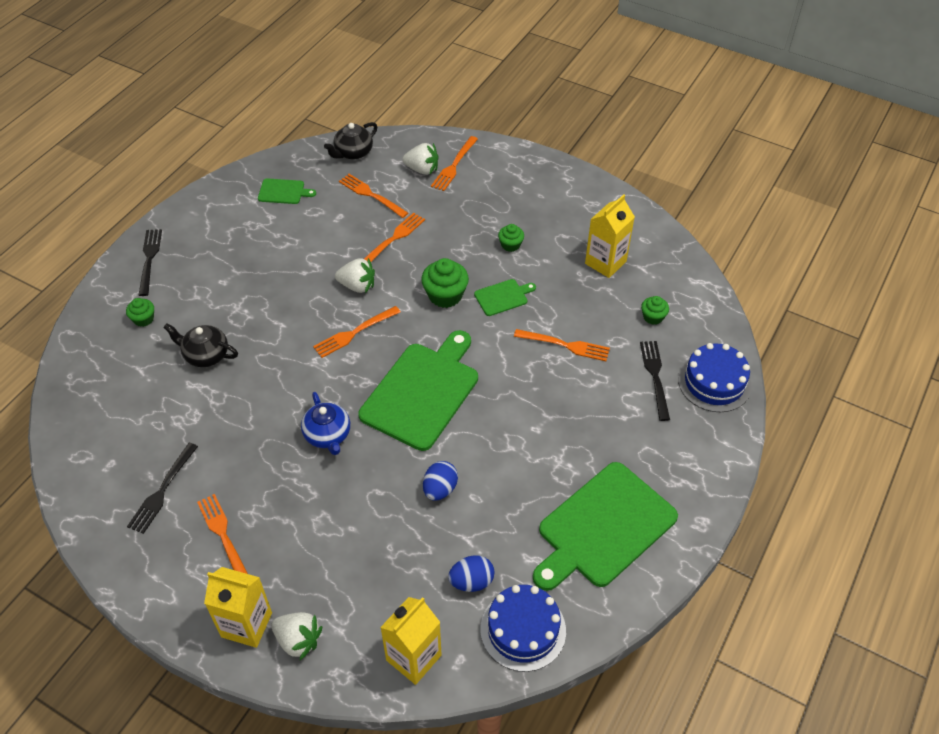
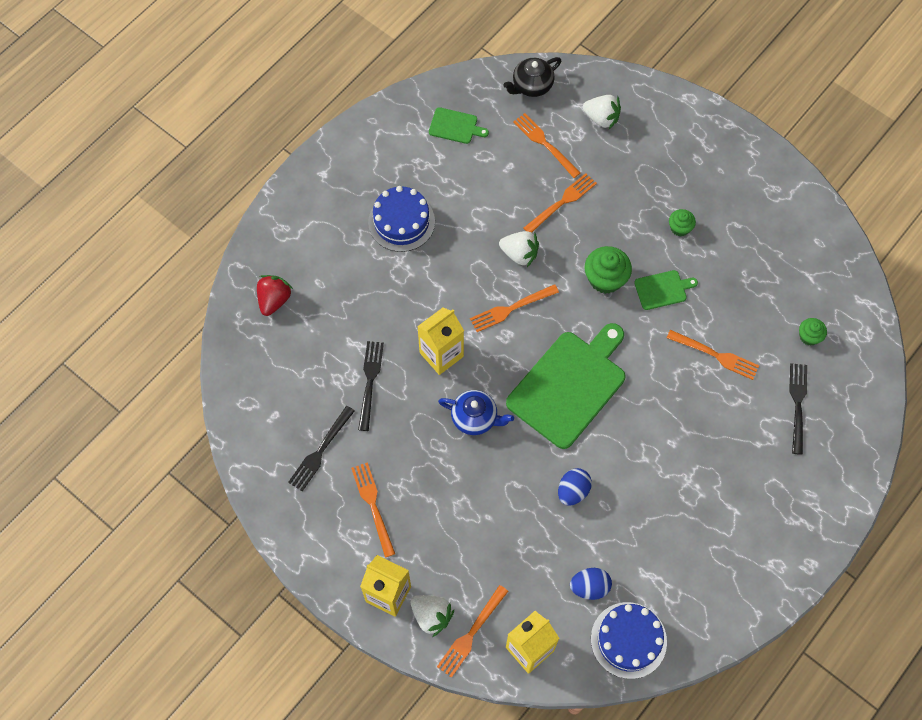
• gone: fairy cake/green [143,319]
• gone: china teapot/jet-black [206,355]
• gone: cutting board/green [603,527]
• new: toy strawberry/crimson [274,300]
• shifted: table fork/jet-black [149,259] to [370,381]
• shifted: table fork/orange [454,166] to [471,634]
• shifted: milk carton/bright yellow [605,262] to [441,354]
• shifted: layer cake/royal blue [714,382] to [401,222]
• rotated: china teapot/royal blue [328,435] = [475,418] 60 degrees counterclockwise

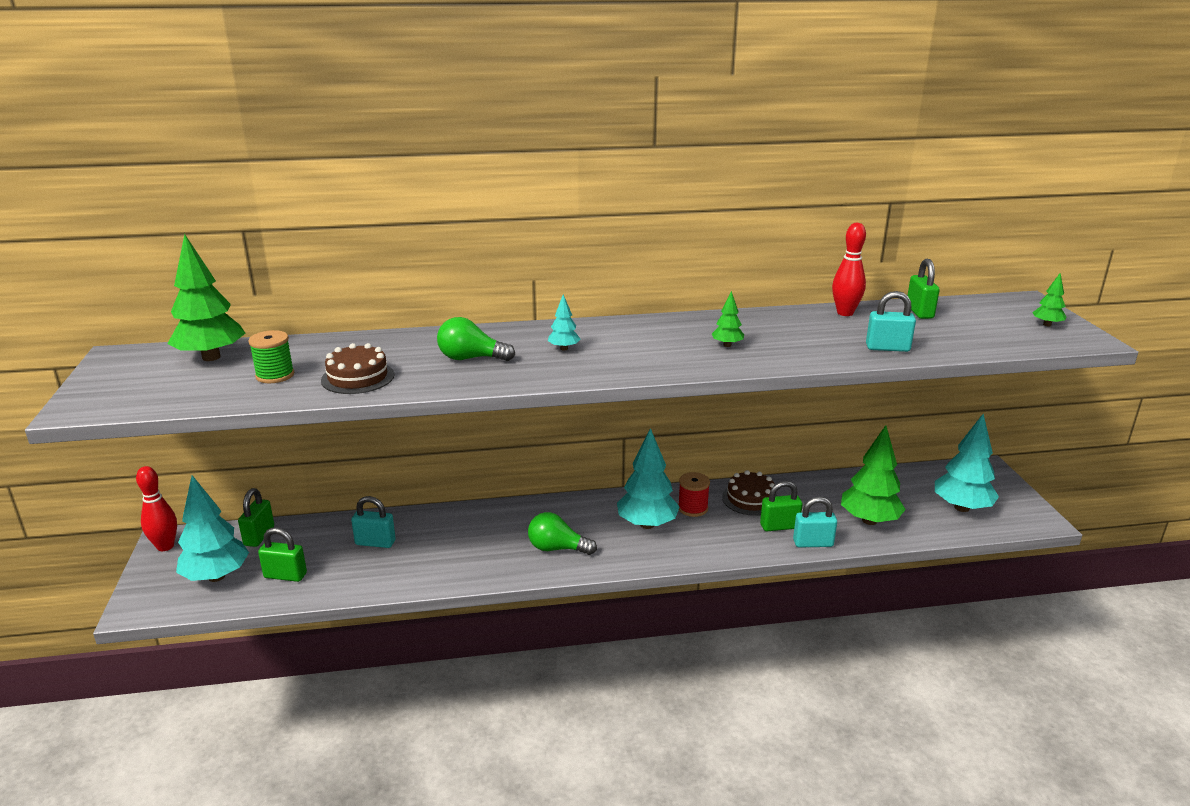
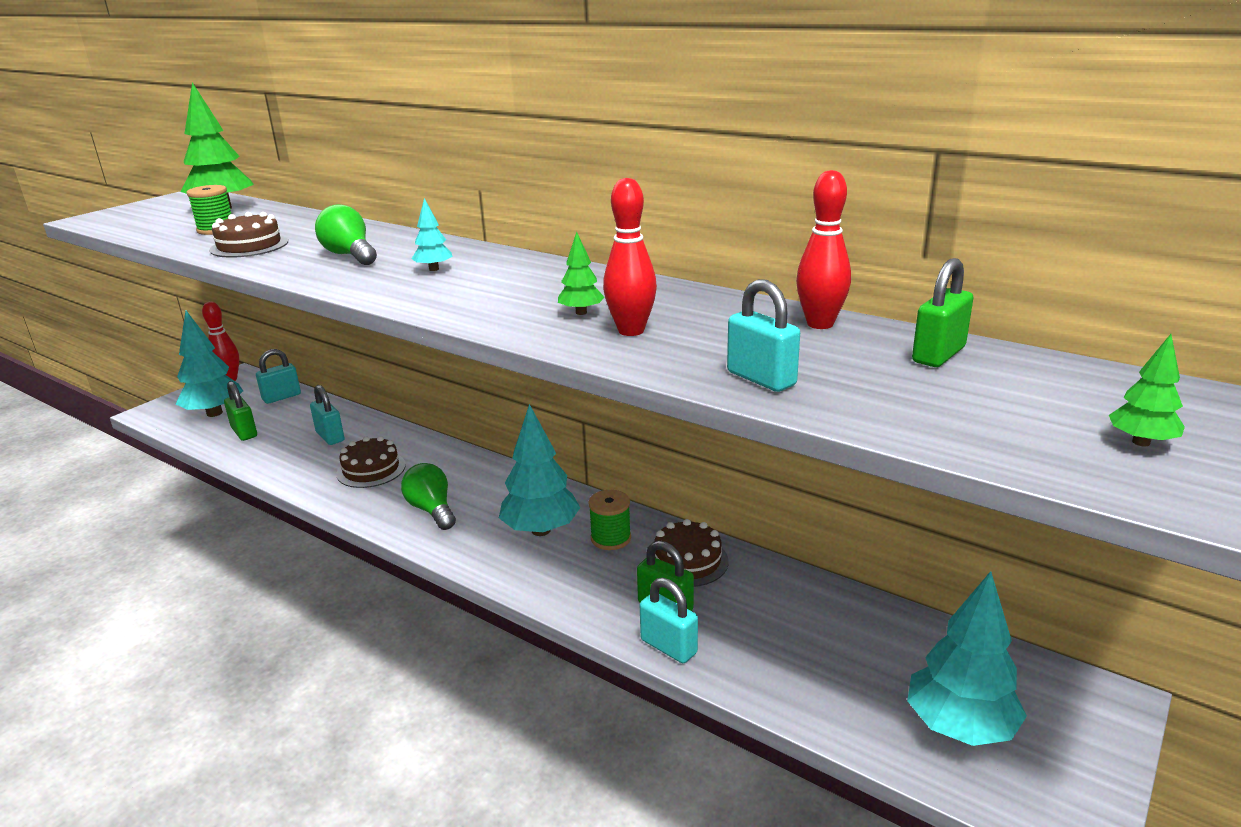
• gone: tree/green [869,520]
• new: layer cake/russet [371,469]
• new: skittle/crimson [631,331]
• repainted: small lock/green [259,536] to small lock/teal [281,397]
• repainted: reel of thread/crimson [692,508] to reel of thread/green [611,538]

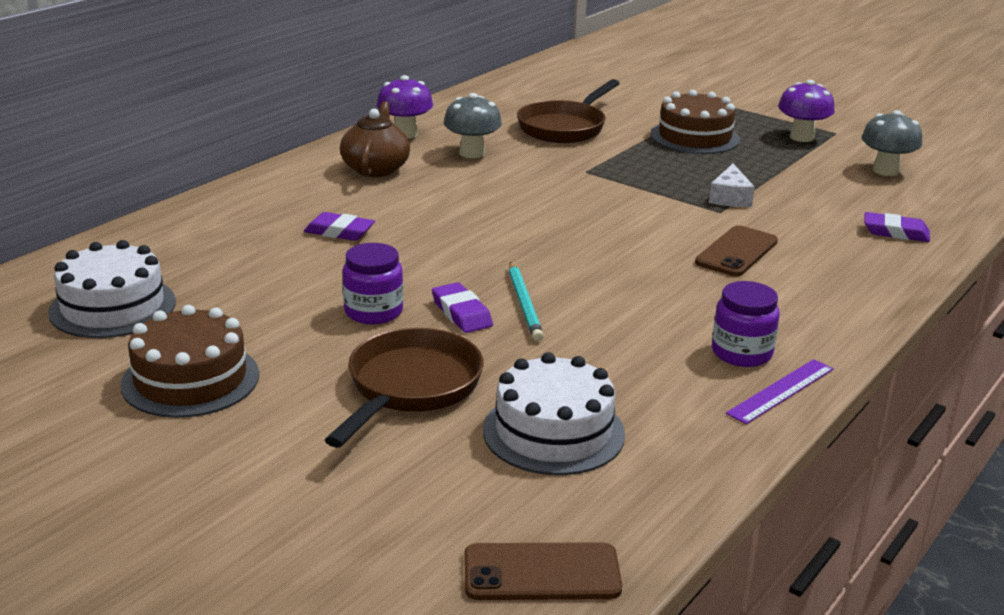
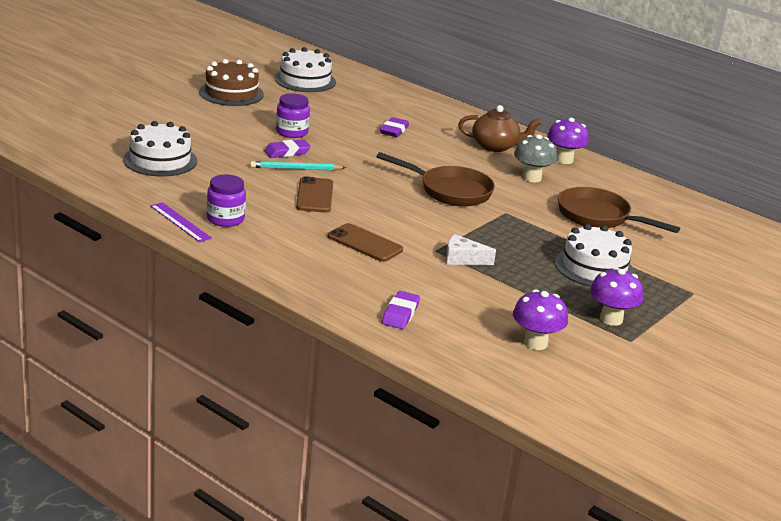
• shifted: frying pan/russet [410,388] to [450,191]
• shifted: phone/russet [541,573] to [315,195]
• repainted: layer cake/russet [695,137] to layer cake/snow-white [594,267]
• repainted: fungus/gray [885,171] to fungus/royal purple [535,343]

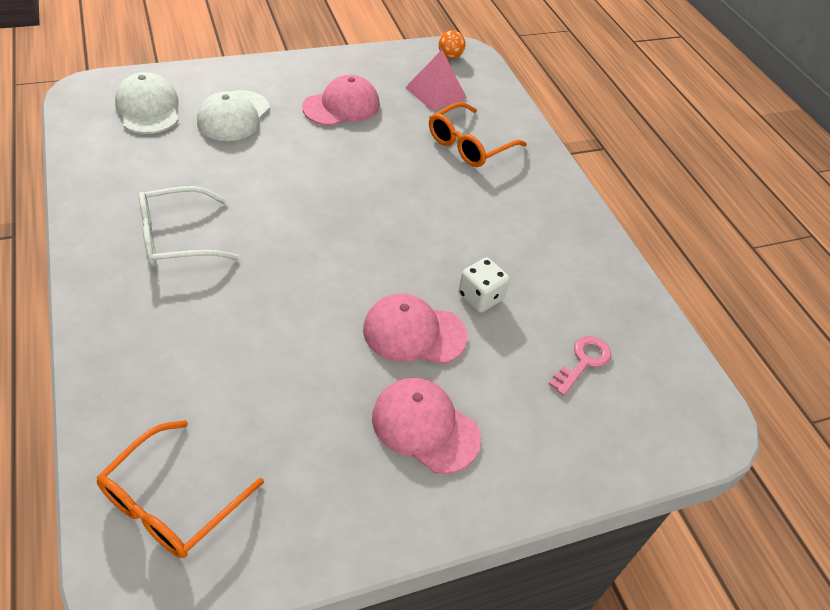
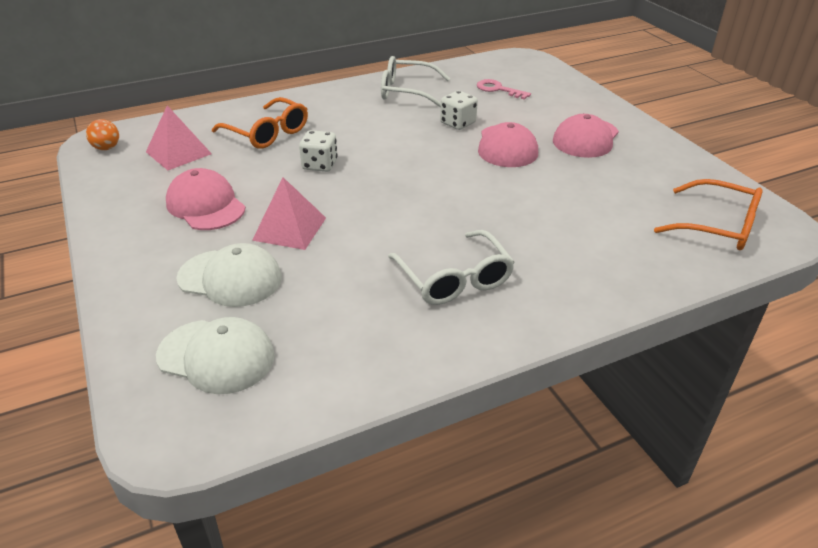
• new: pyramid shape/rosy [290,228]
• new: game die/snow-white [320,165]
• new: eyeglasses/snow-white [406,91]
• rotated: baseball cap/snow-white [148,108] = [216,356] 135 degrees counterclockwise

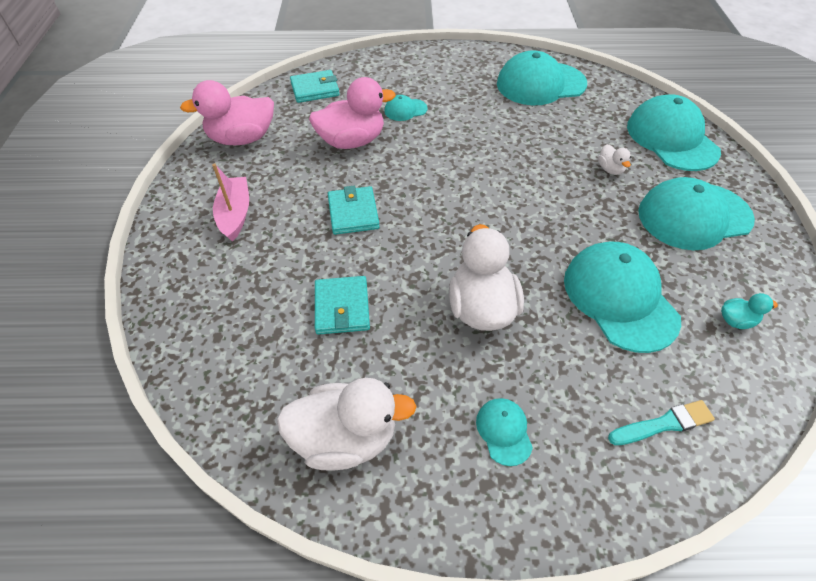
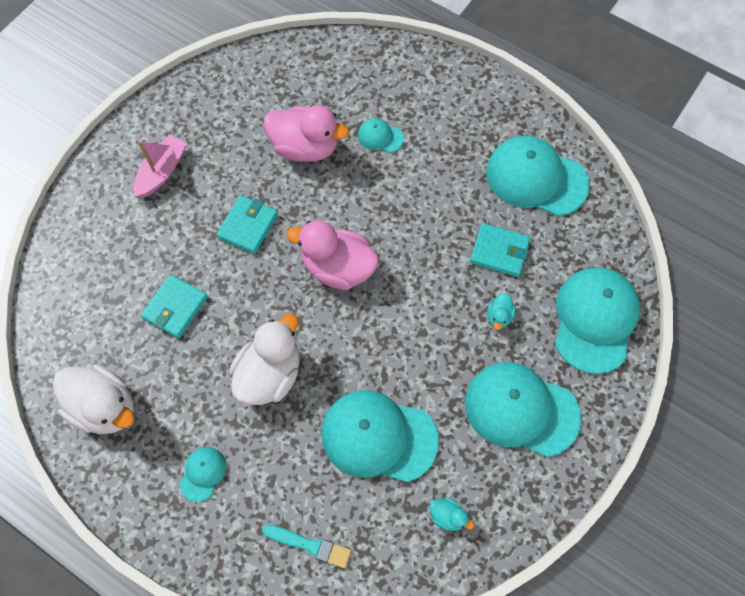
• shifted: toy duck/rosy [242,139] to [338,268]
• shifted: card wallet/teal [315,89] to [499,252]
• repainted: toy duck/snow-white [610,169] to toy duck/teal [499,316]
• rotated: baseball cap/teal [619,298] = [378,437] 90 degrees counterclockwise

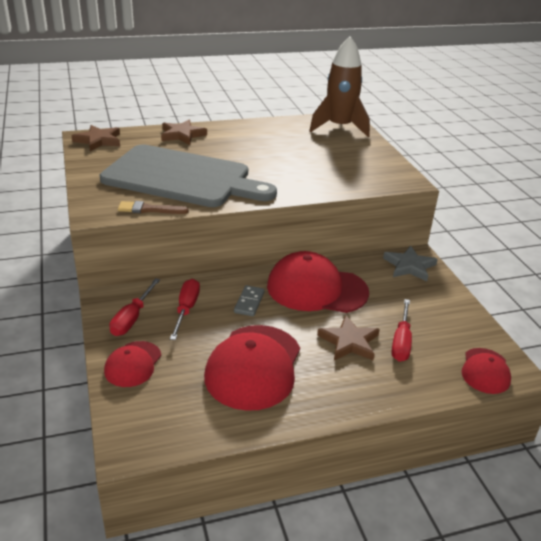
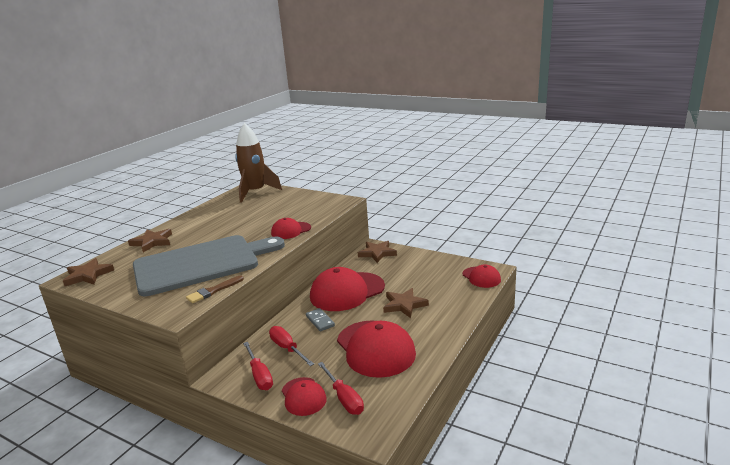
• new: baseball cap/crimson [291,230]
• shifted: flat screwdriver/crimson [401,342] to [344,398]
• repainted: five-pointed star/gray [409,266] to five-pointed star/russet [377,253]

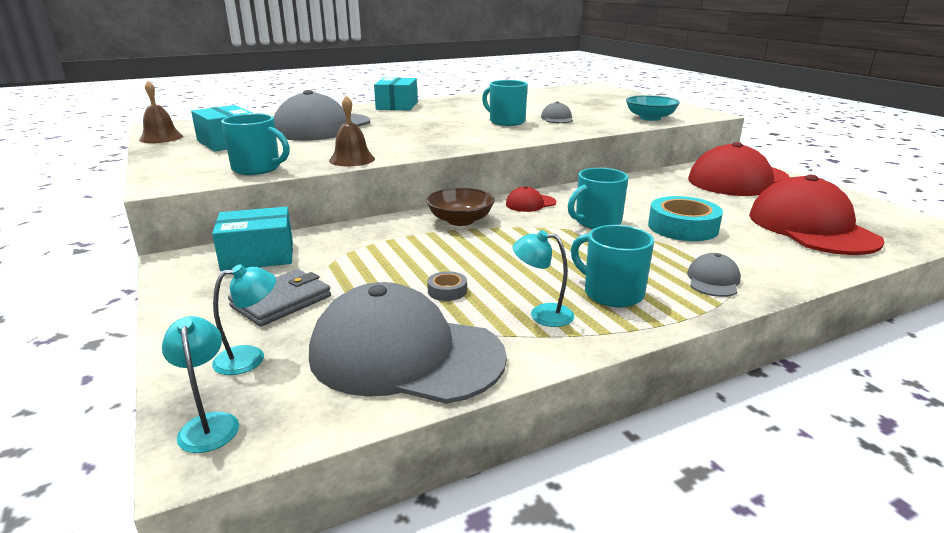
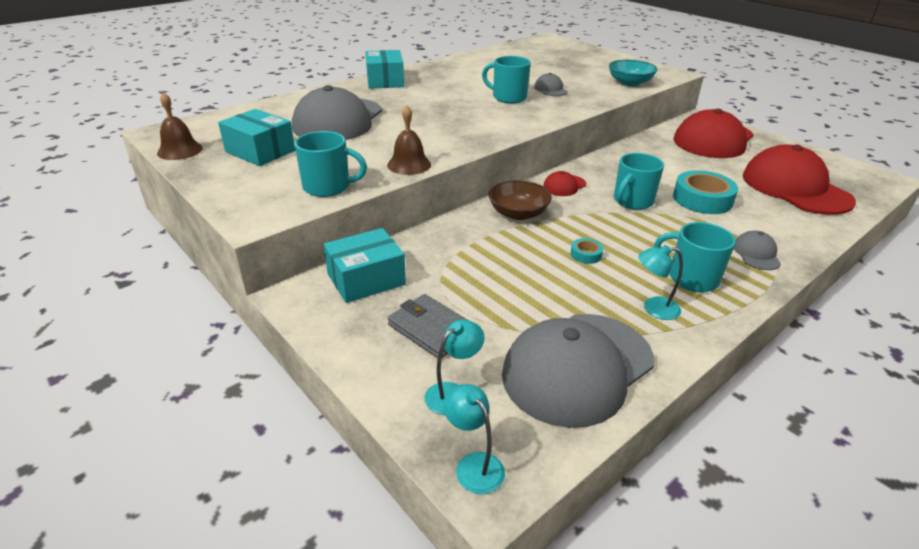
• gone: tape/gray [447,291]
• new: tape/teal [586,254]
• rotated: card wallet/gray [281,301] = [431,329] 75 degrees counterclockwise
• rotated: baseball cap/gray [405,355] = [577,367] 45 degrees counterclockwise

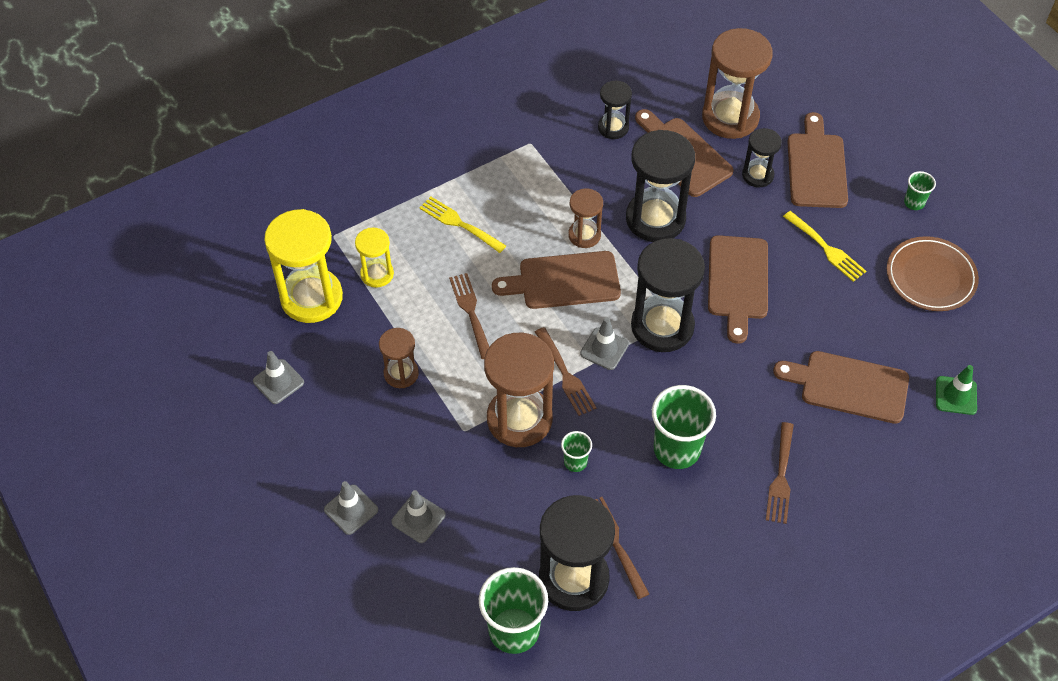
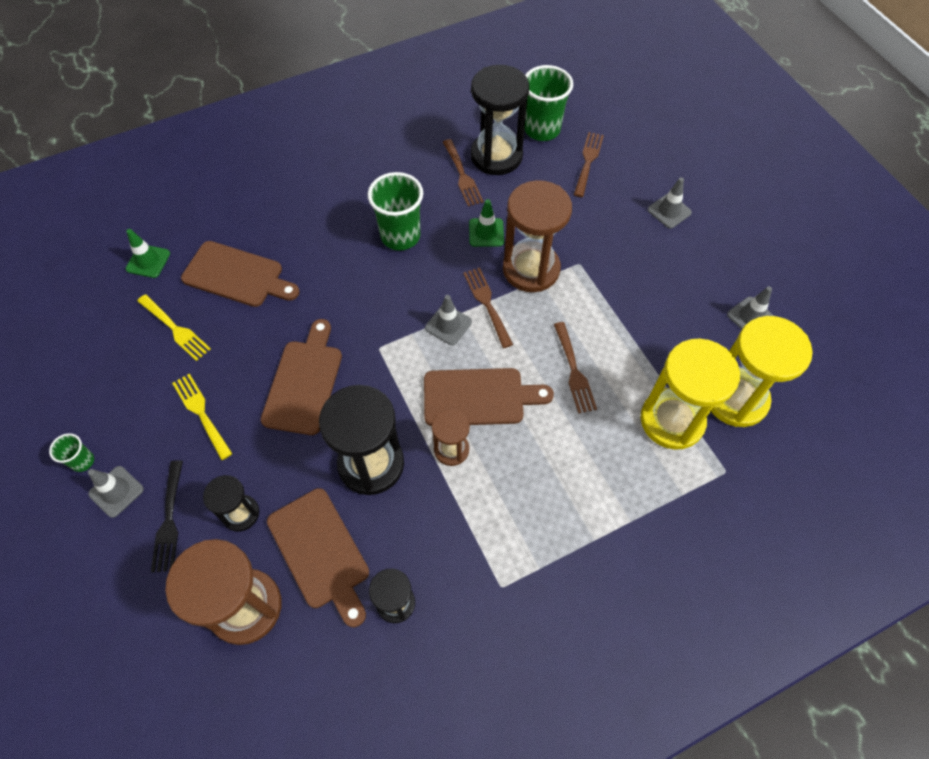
• gone: sandglass/russet [401,373]
• gone: sandglass/jet-black [662,326]
• gone: dinner plate/russet [930,277]
• shifted: safety cone/gray [418,518] to [116,491]
• shifted: table fork/bright yellow [460,224] to [175,329]
• shifted: table fork/russet [781,477] to [588,162]
• swapped: tumbler/green [575,462] to safety cone/green [486,232]
• swapped: cutting board/russet [816,167] to table fork/jet-black [169,520]
• scaled: sandglass/bright yellow [377,274] = [672,420] x1.85

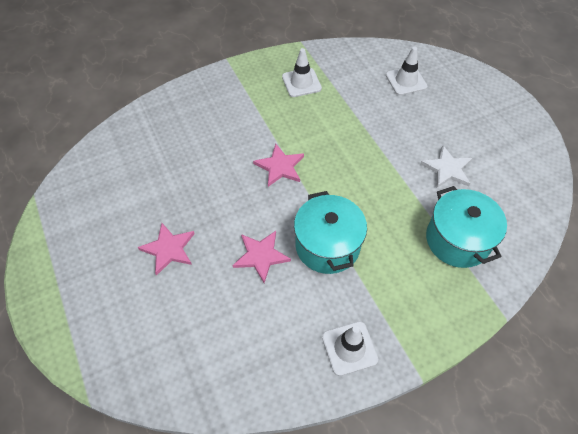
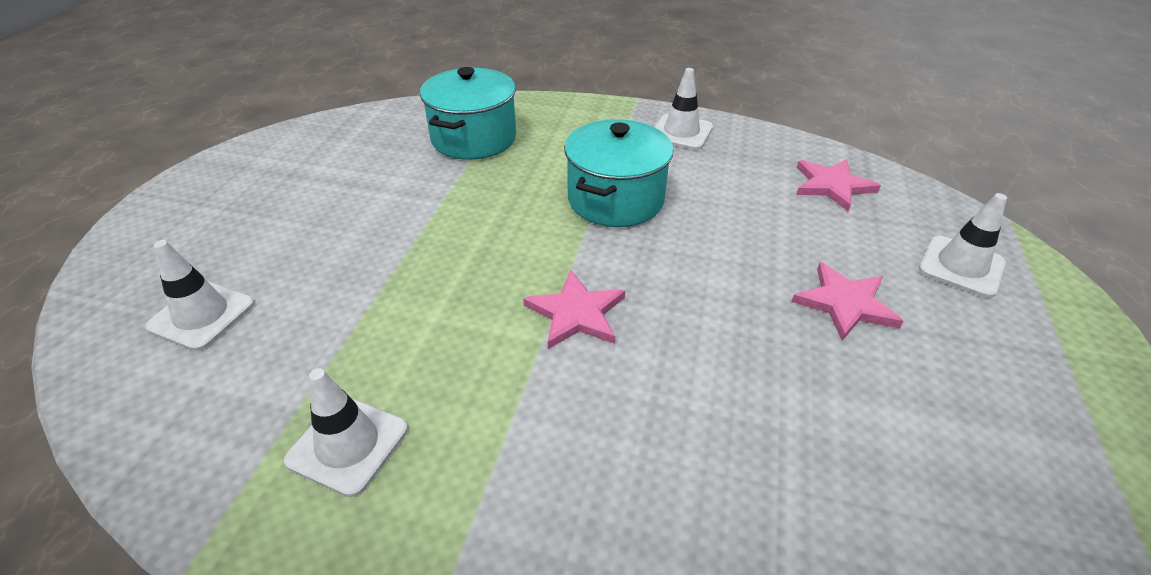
• gone: five-pointed star/snow-white [447,169]
• new: safety cone/snow-white [961,266]
• shifted: five-pointed star/rosy [261,256] to [832,186]

